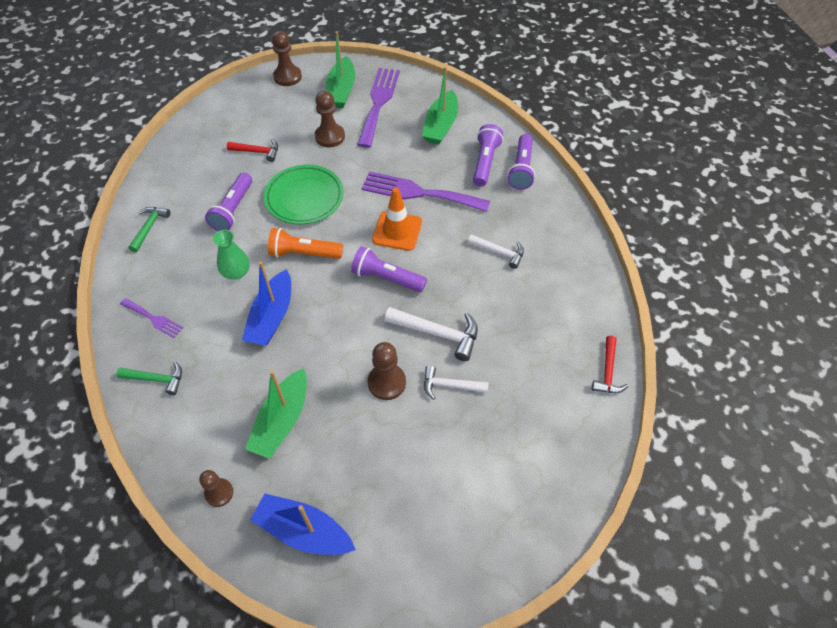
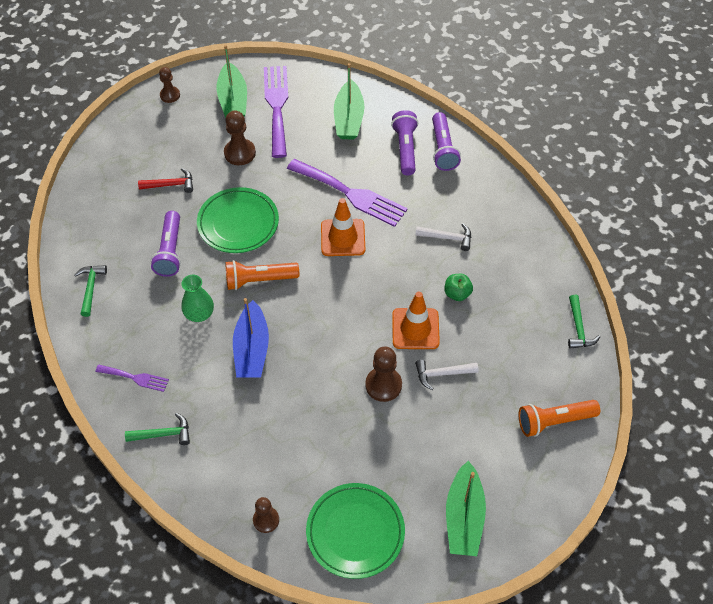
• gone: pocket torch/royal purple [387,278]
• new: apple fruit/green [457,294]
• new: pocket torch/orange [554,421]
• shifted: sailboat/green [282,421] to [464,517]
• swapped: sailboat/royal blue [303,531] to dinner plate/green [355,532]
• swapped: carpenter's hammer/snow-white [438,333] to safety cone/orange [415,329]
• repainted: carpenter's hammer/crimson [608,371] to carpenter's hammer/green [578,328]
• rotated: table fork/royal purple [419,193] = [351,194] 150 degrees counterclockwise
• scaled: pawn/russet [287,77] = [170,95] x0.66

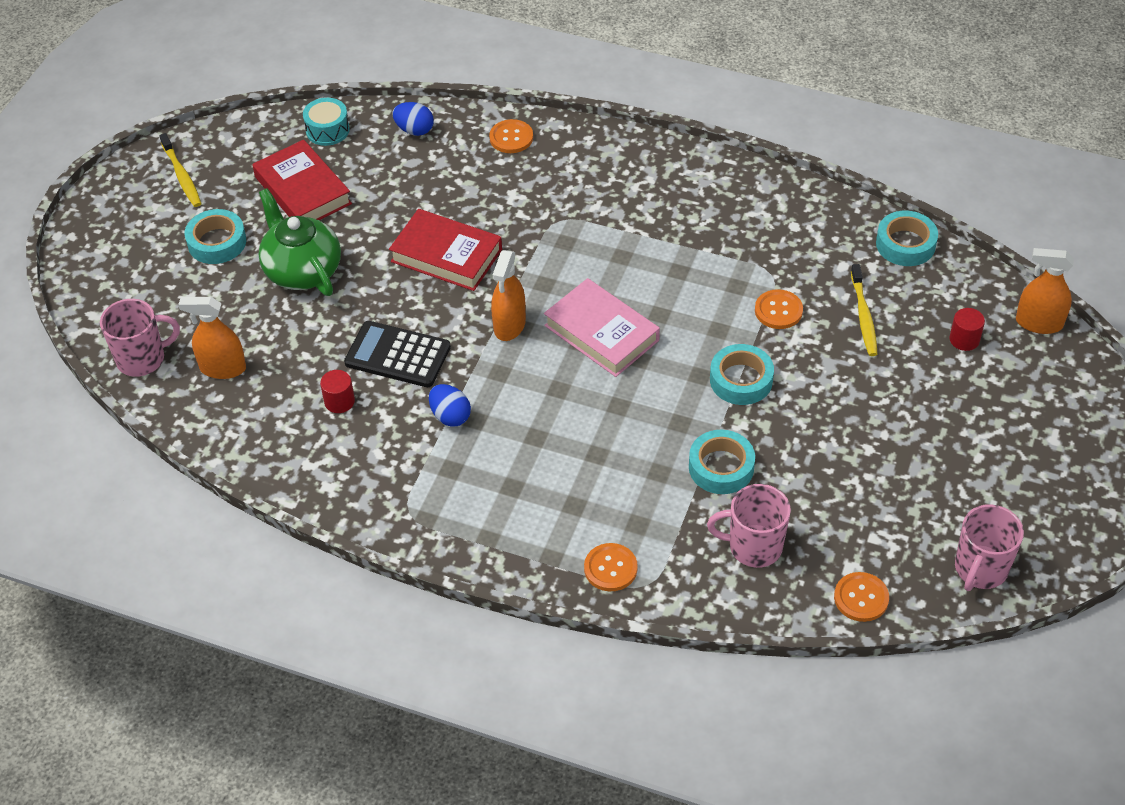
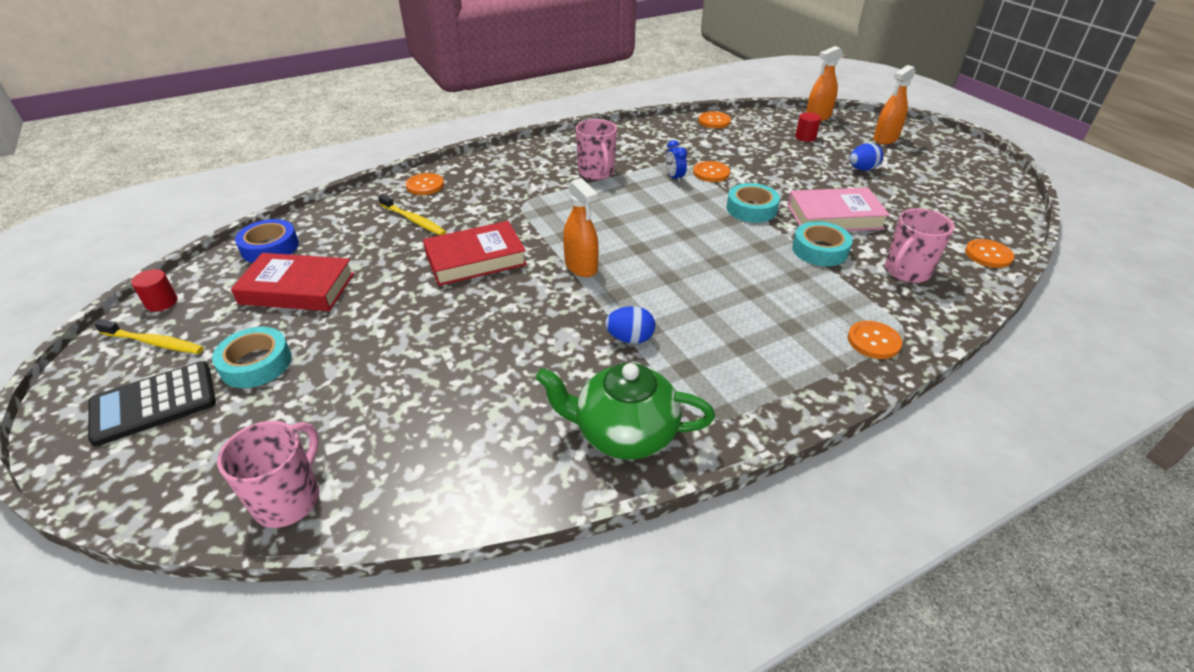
• new: alarm clock/royal blue [674,178]
• shifted: spray bottle/orange [223,368] to [885,139]
• shifted: china teapot/green [302,270] to [624,433]
• shifted: cylinder/crimson [339,401] to [162,302]
• shifted: pocket calculator/jet-black [398,355] to [154,403]
• shifted: egg/royal blue [414,130] to [862,169]
• shifted: hardcover/rosy [601,333] to [834,217]
• shifted: tooth brush/bright yellow [863,316] to [413,220]
• shifted: mug/rosy [980,569] to [596,173]
• swapped: drum/teal [327,130] to tape/royal blue [270,247]
• swapped: tape/teal [905,244] to button/orange [714,121]

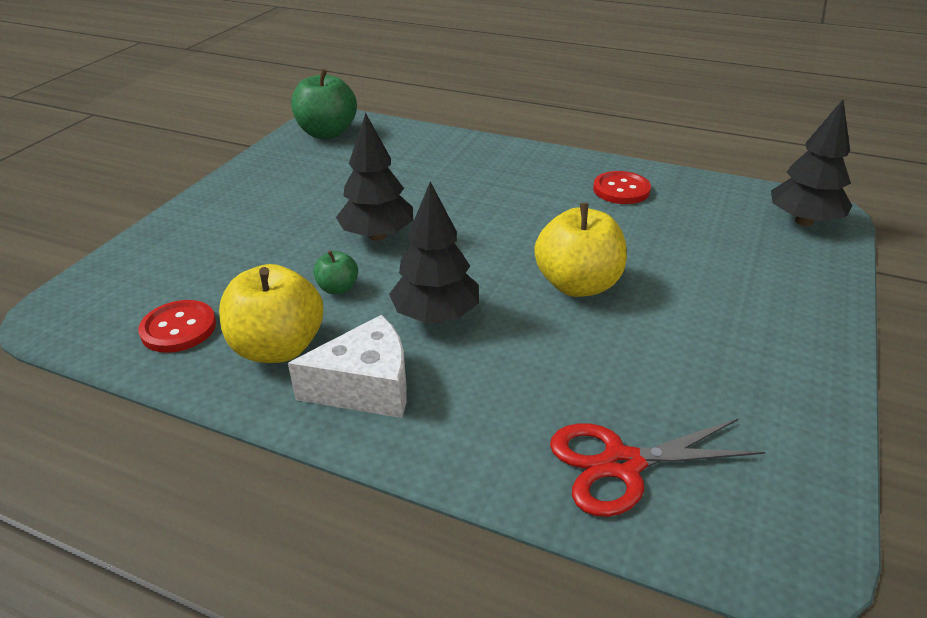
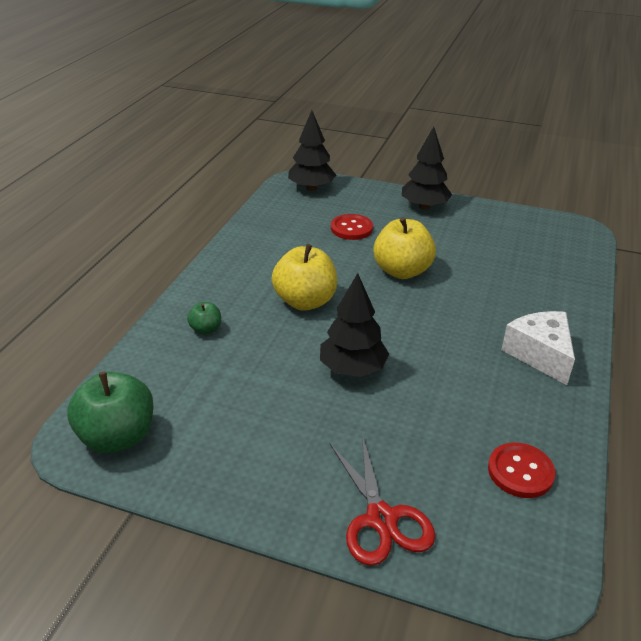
• shifted: apple fruit/bright yellow [278,348] to [305,301]
• shifted: apple fruit/green [338,288] to [206,329]
• shifted: tree/jet-black [436,316] to [424,206]
• shifted: shears/crimson [621,464] to [381,519]
• shifted: button/crimson [621,190] to [351,228]

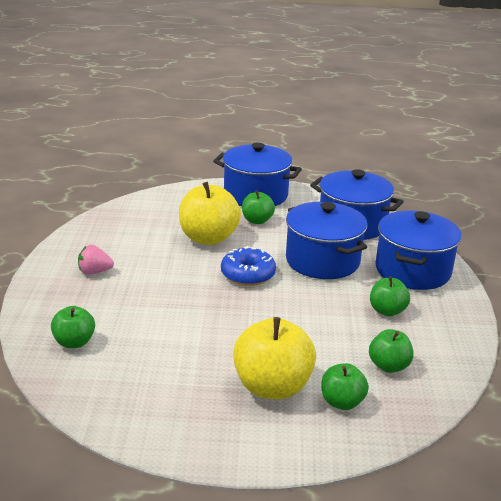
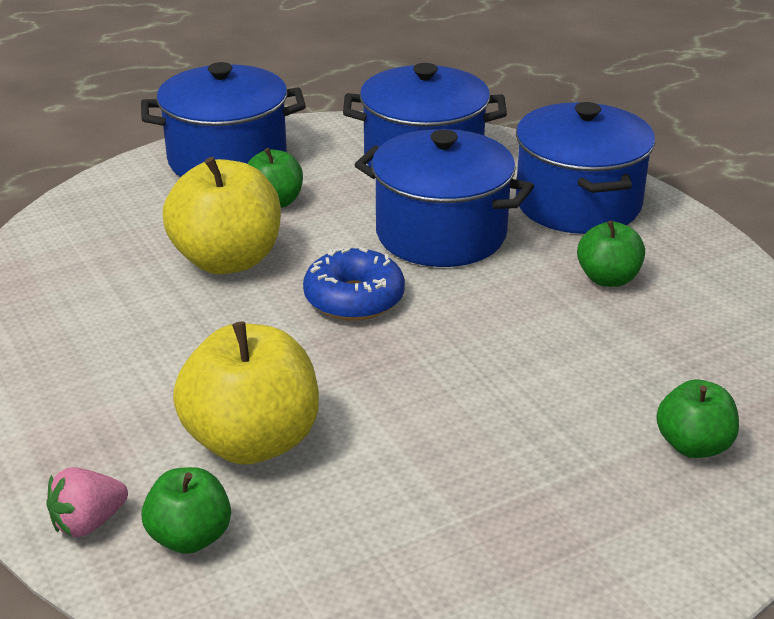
• gone: apple fruit/green [388,366]
• shifted: toy strawberry/rosy [94,272] to [88,523]
• shifted: apple fruit/bright yellow [272,387] to [252,441]

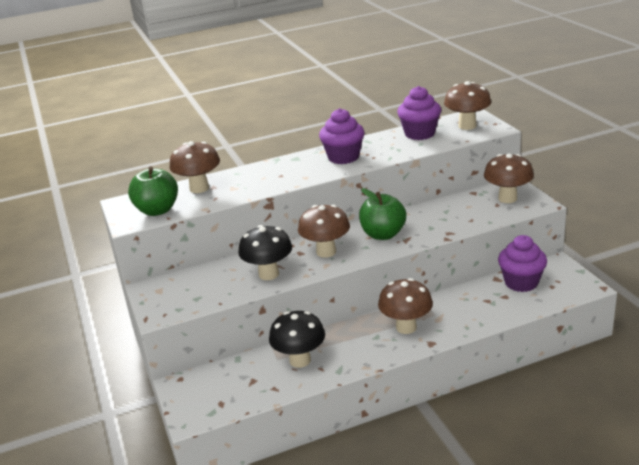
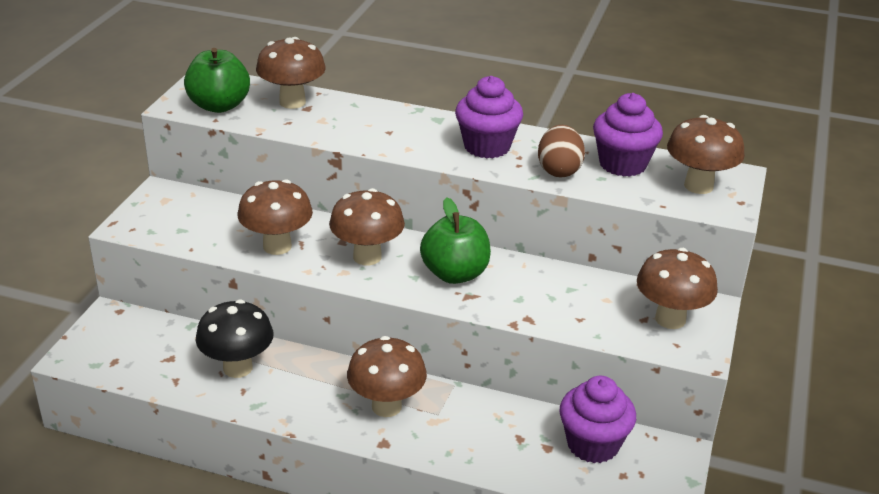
• new: egg/russet [559,170]
• repainted: fungus/jet-black [269,274] to fungus/russet [277,246]

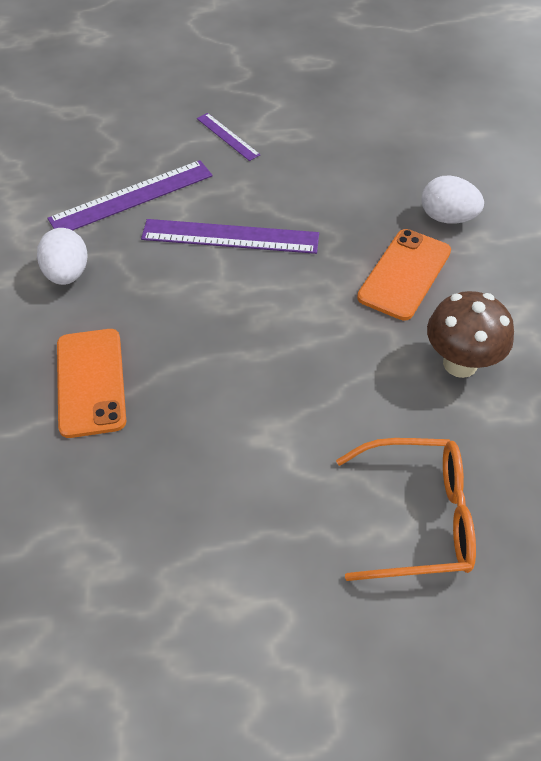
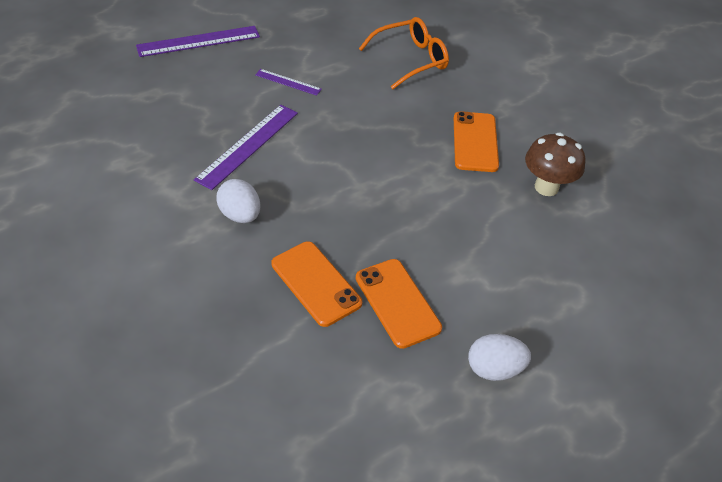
• new: phone/orange [397,303]
• shifted: straightedge/royal purple [230,237] to [198,41]
• shifted: eyeglasses/orange [418,517] to [411,60]
• shifted: egg/snow-white [447,218] to [494,369]

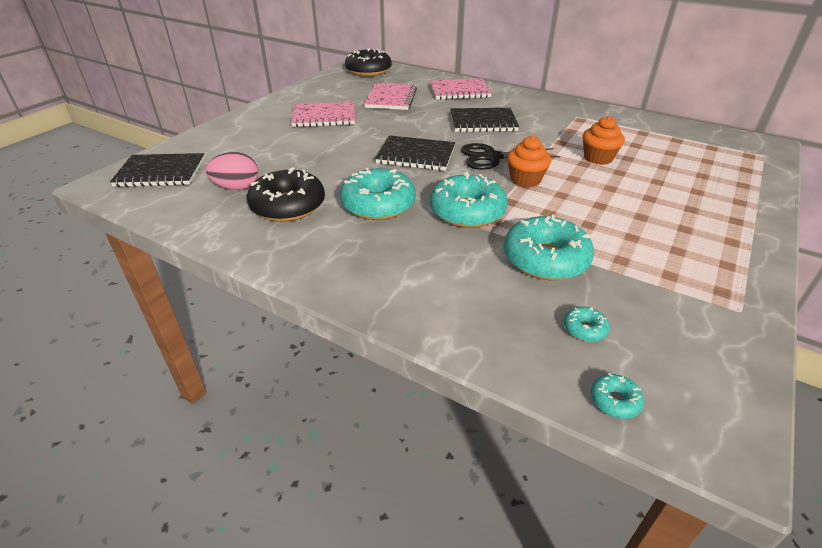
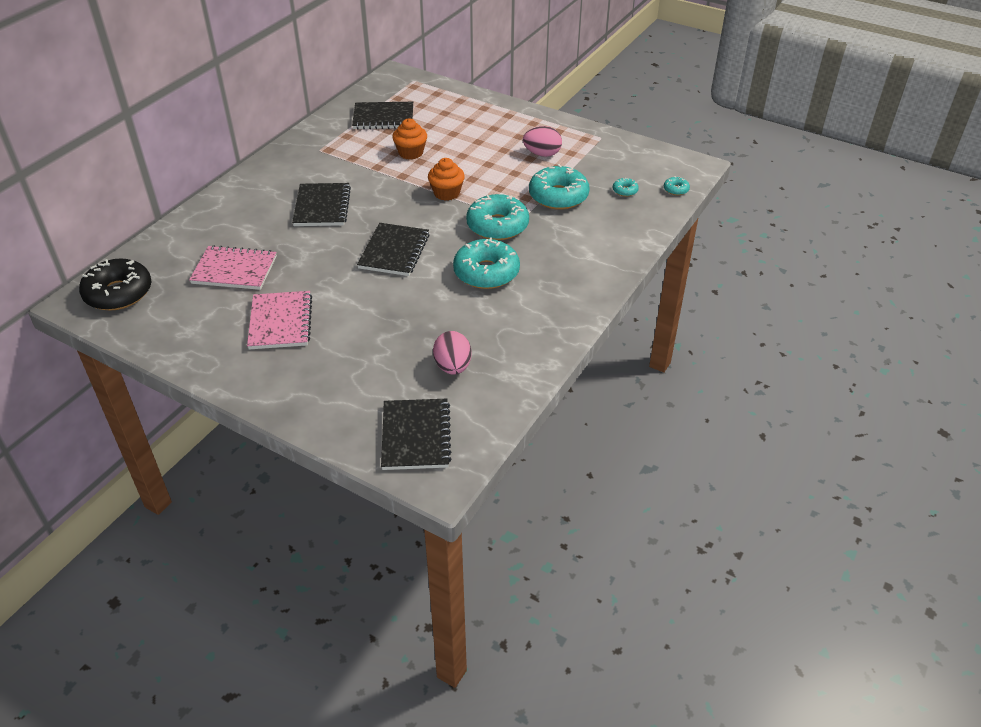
• gone: donut/jet-black [288,206]
• gone: notepad/rosy [459,91]
• gone: shears/jet-black [492,157]
• new: notepad/jet-black [383,117]
• new: egg/rosy [542,154]

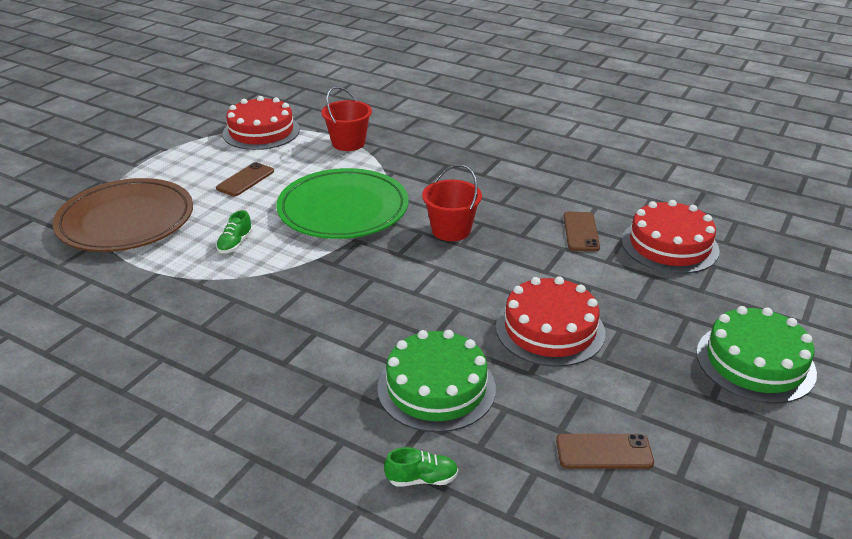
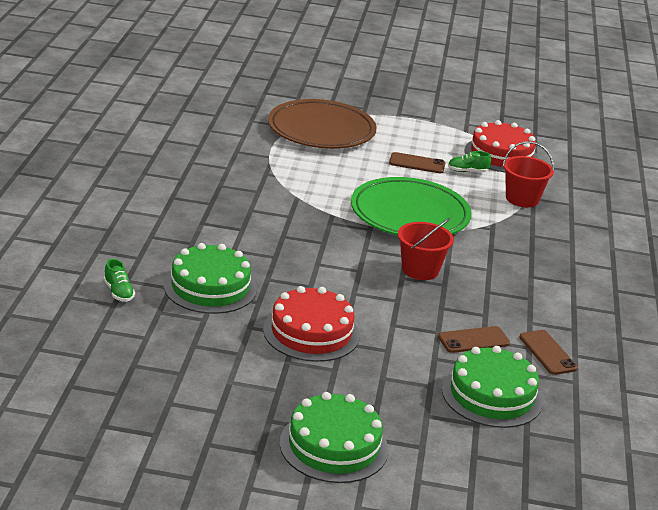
• shifted: shoe/green [235,244] to [467,171]
• shifted: phone/russet [604,452] to [547,353]
• repainted: layer cake/crimson [669,245] to layer cake/green [492,395]

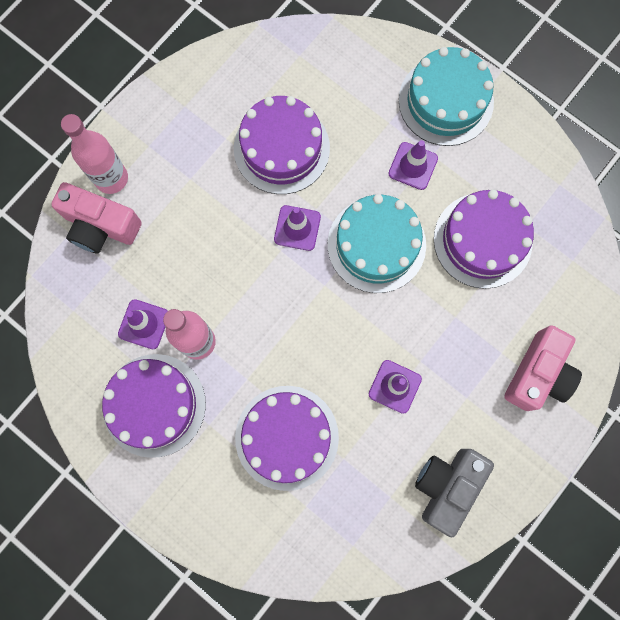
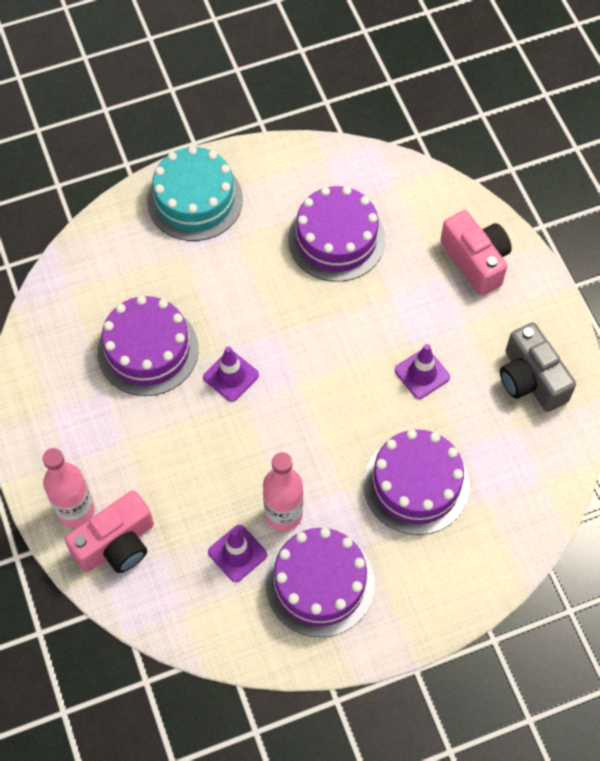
• gone: layer cake/teal [376,245]
• gone: safety cone/royal purple [413,166]

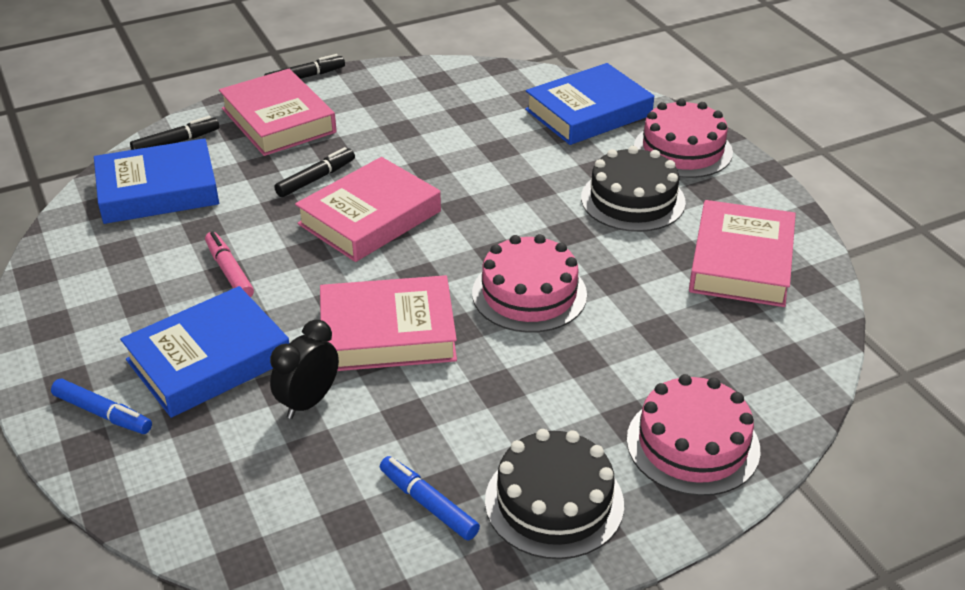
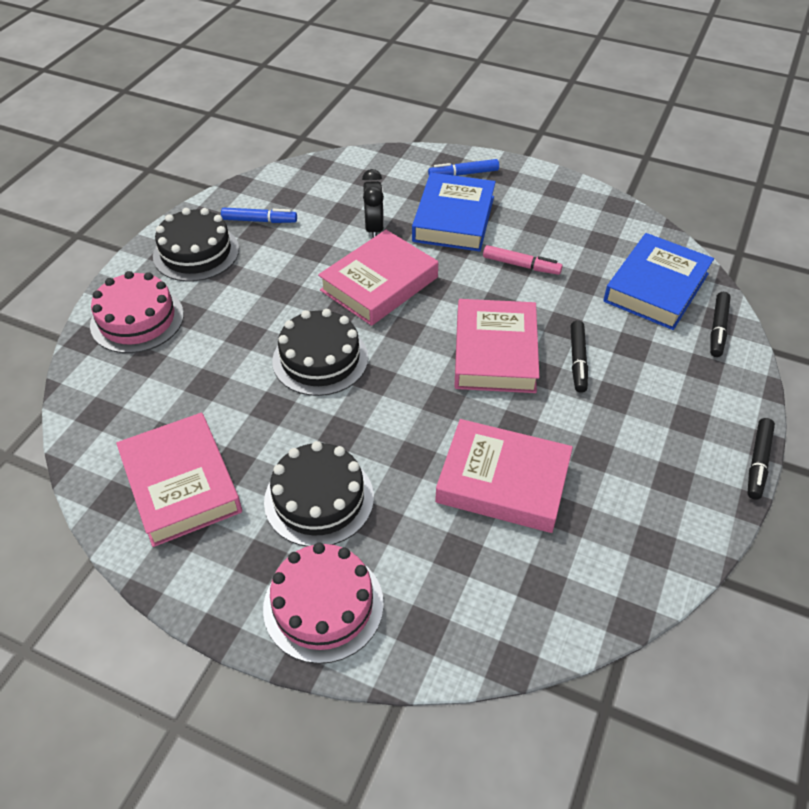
• gone: hardcover/royal blue [588,112]
• shifted: hardcover/rosy [278,120] to [503,481]
• repainted: layer cake/rosy [529,294] to layer cake/jet-black [320,359]

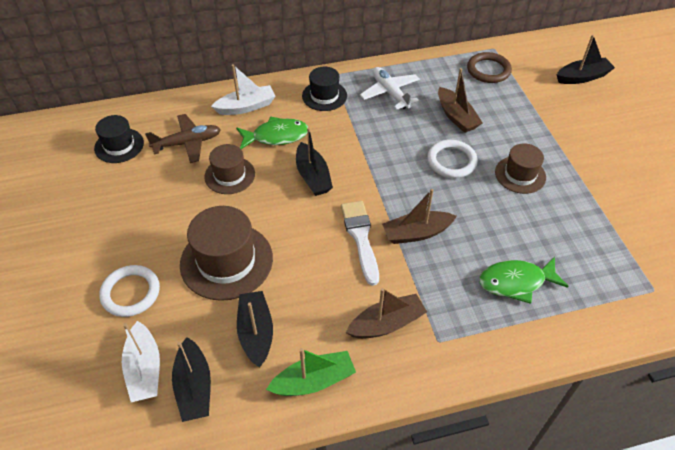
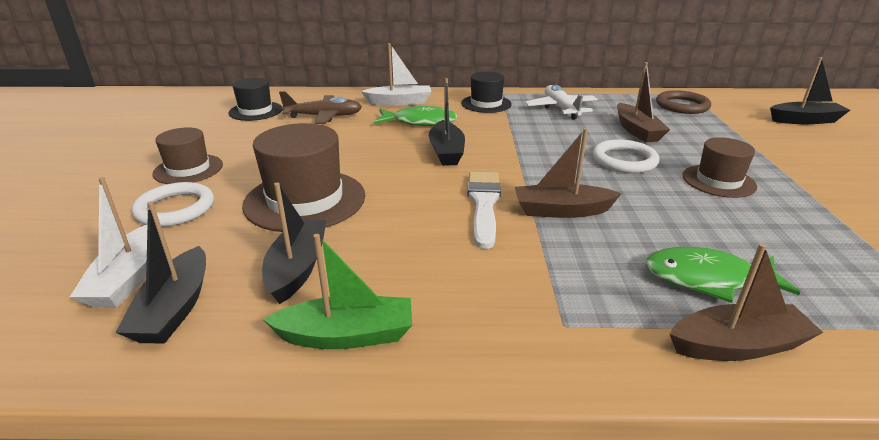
• shifted: tall hat/russet [229,175] to [188,169]
• shifted: sailboat/russet [386,324] to [737,346]

